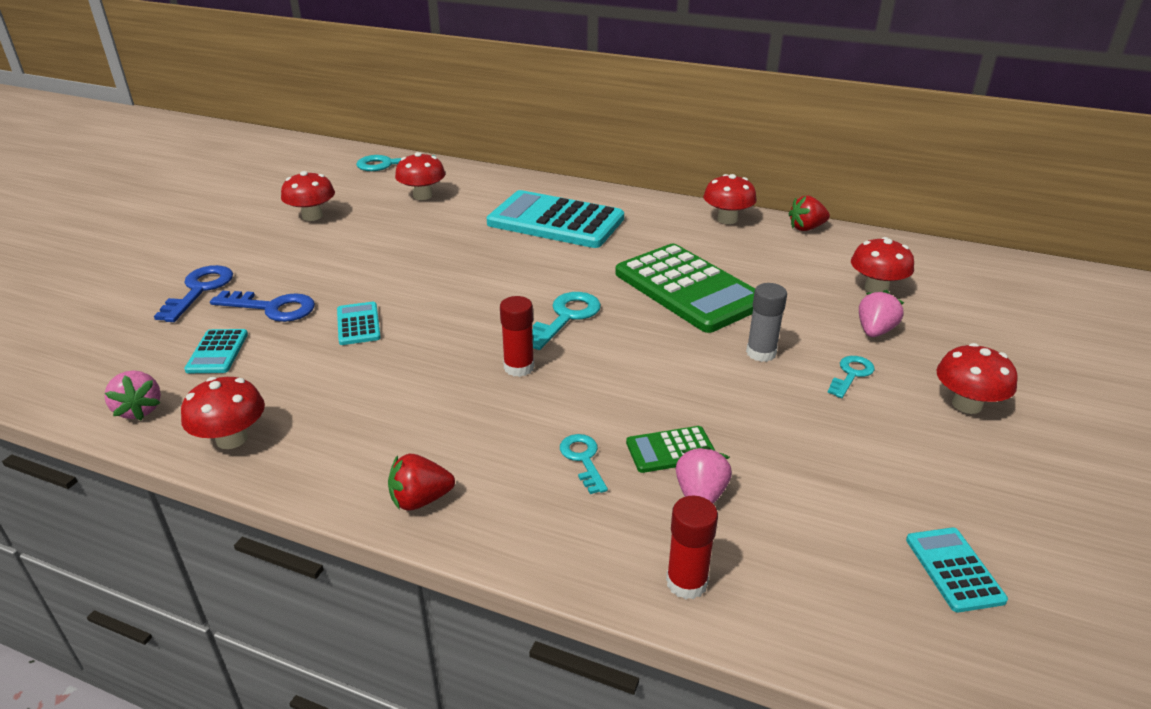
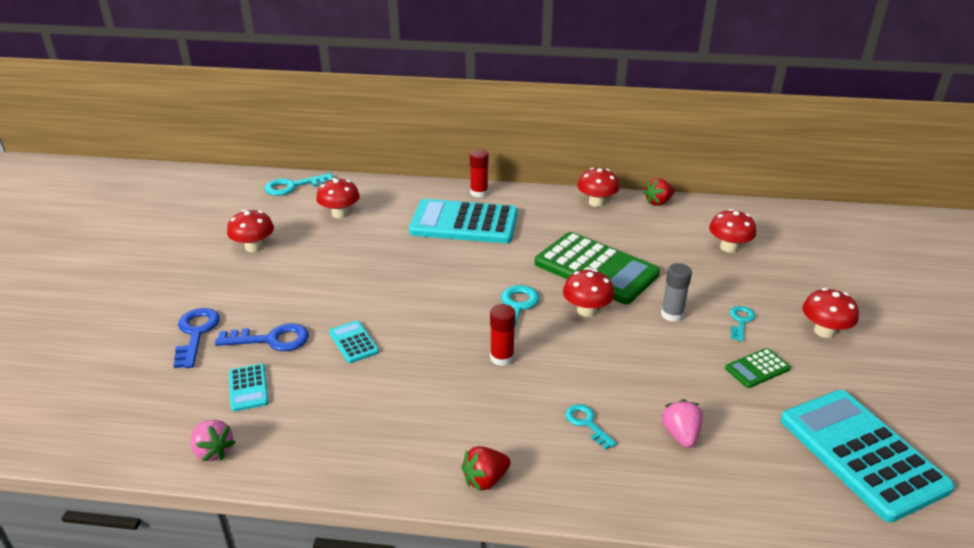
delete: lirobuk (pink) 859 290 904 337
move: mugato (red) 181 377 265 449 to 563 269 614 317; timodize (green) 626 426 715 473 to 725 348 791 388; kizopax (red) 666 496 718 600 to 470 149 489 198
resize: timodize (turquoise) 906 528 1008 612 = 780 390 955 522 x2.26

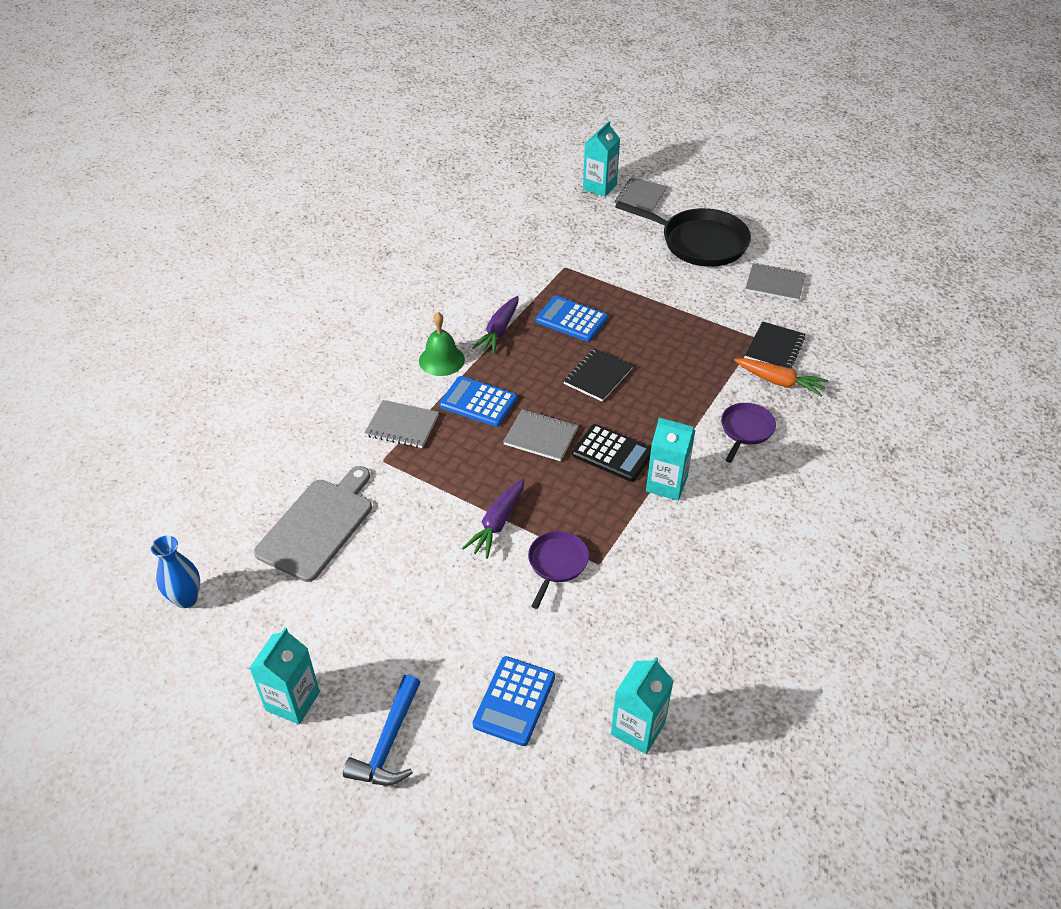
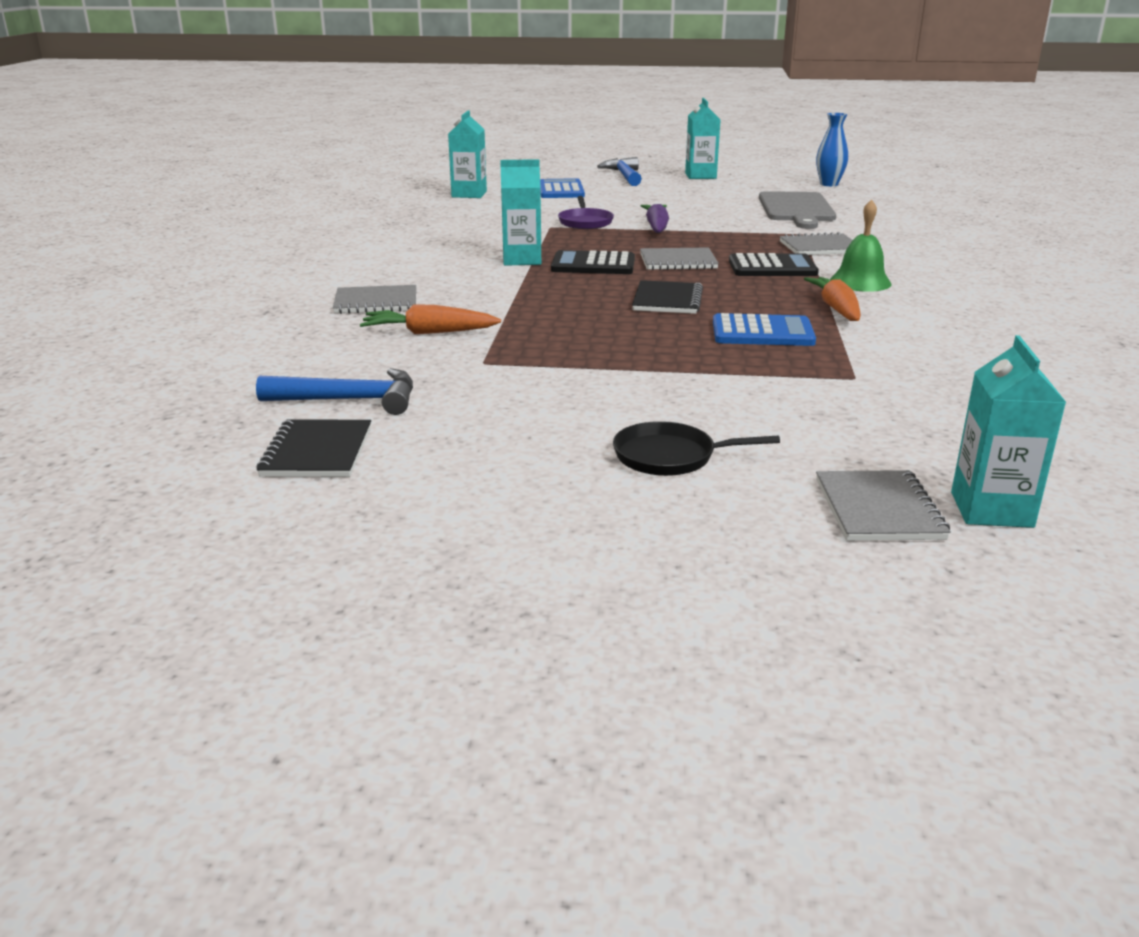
delete: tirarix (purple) 721 403 776 463
insert: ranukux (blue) 256 368 413 415
move: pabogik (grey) 745 263 806 301 to 333 285 416 314; pabogik (black) 745 321 805 368 to 256 419 371 477
recolor: timodize (blue) 439 376 517 427 to timodize (black) 729 253 819 276; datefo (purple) 472 296 519 354 to datefo (orange) 804 277 861 321
resize: tirarix (black) 615 201 751 267 = 613 421 780 476 x0.53

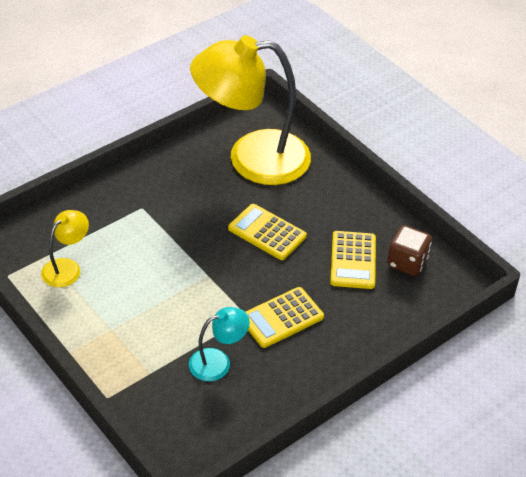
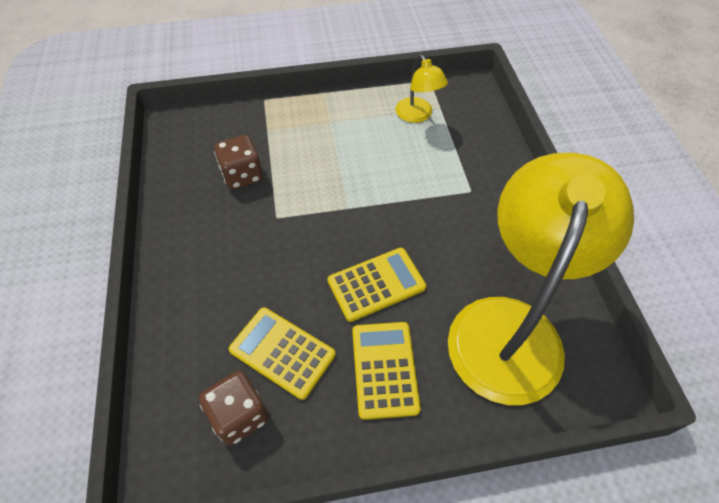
move: timodize (yellow) 246 287 324 348 to 352 322 421 420
replace: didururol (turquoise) 189 307 250 381 to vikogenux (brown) 214 135 263 189

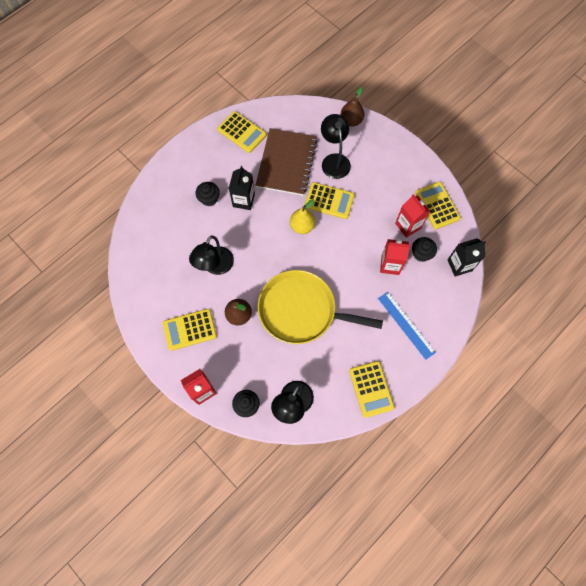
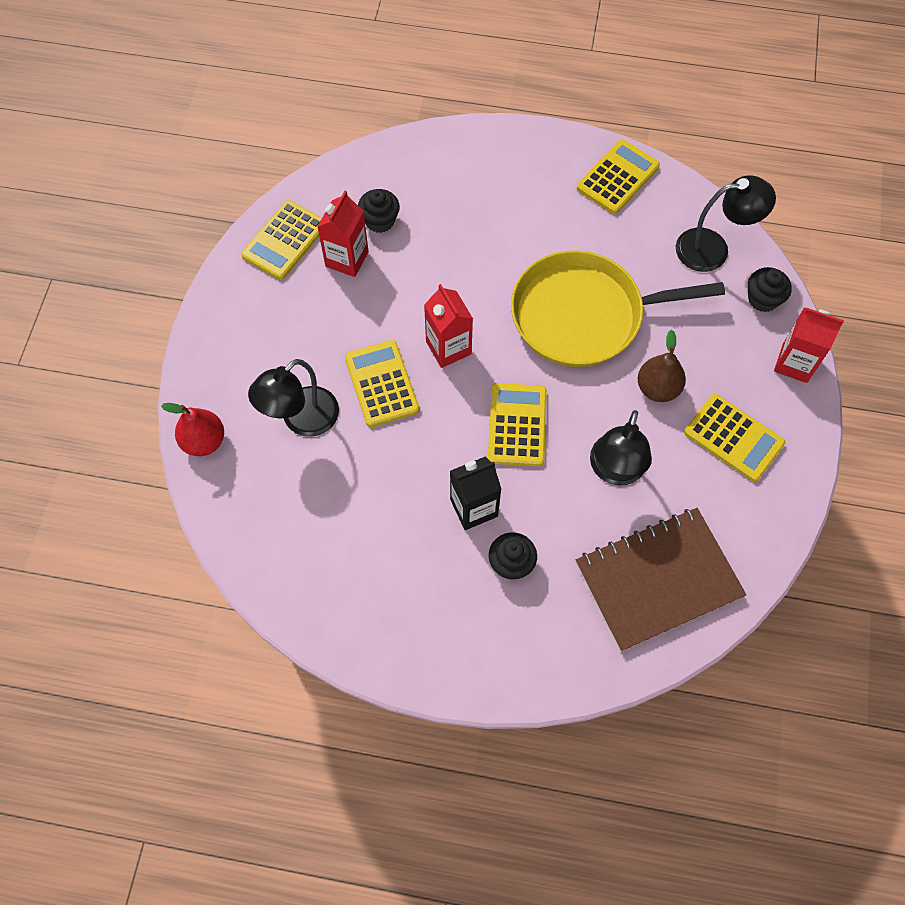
delete: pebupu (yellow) 290 200 315 234; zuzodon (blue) 378 292 436 360; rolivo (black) 447 238 486 277
move: timodize (yellow) 217 111 266 153 to 488 383 547 466; pabogik (brown) 256 128 317 196 to 576 508 746 651; rolivo (red) 380 239 410 275 to 424 284 473 368
recolor: pebupu (brown) 340 87 364 126 to pebupu (red) 161 403 224 456
rotate: didururol (black) 189 236 234 275 = 590 410 652 486 120 degrees clockwise; tirarix (yellow) 258 270 383 344 = 511 250 725 367 105 degrees clockwise

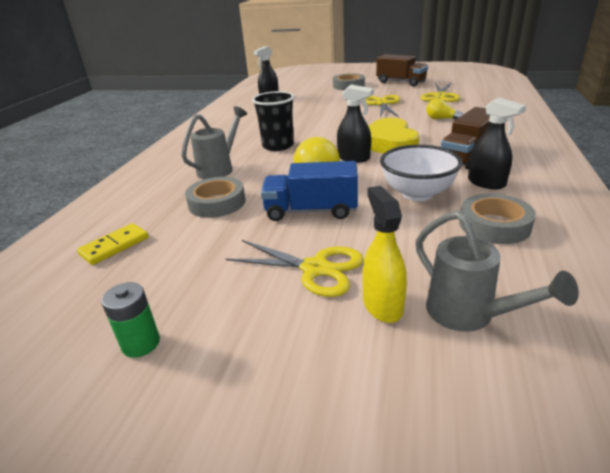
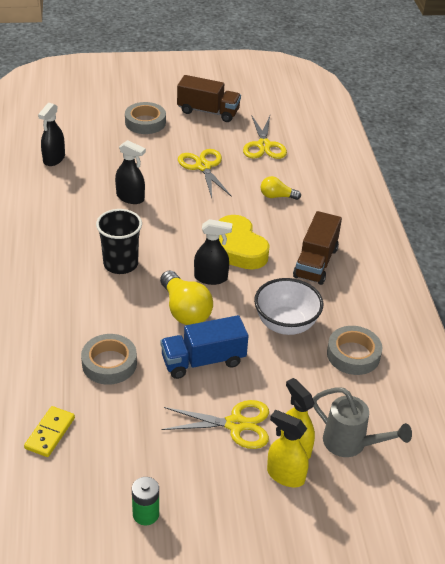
delete: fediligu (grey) 181 106 247 179
insert: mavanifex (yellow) 267 410 308 487
move: mavanifex (black) 468 98 526 190 to 115 140 146 204

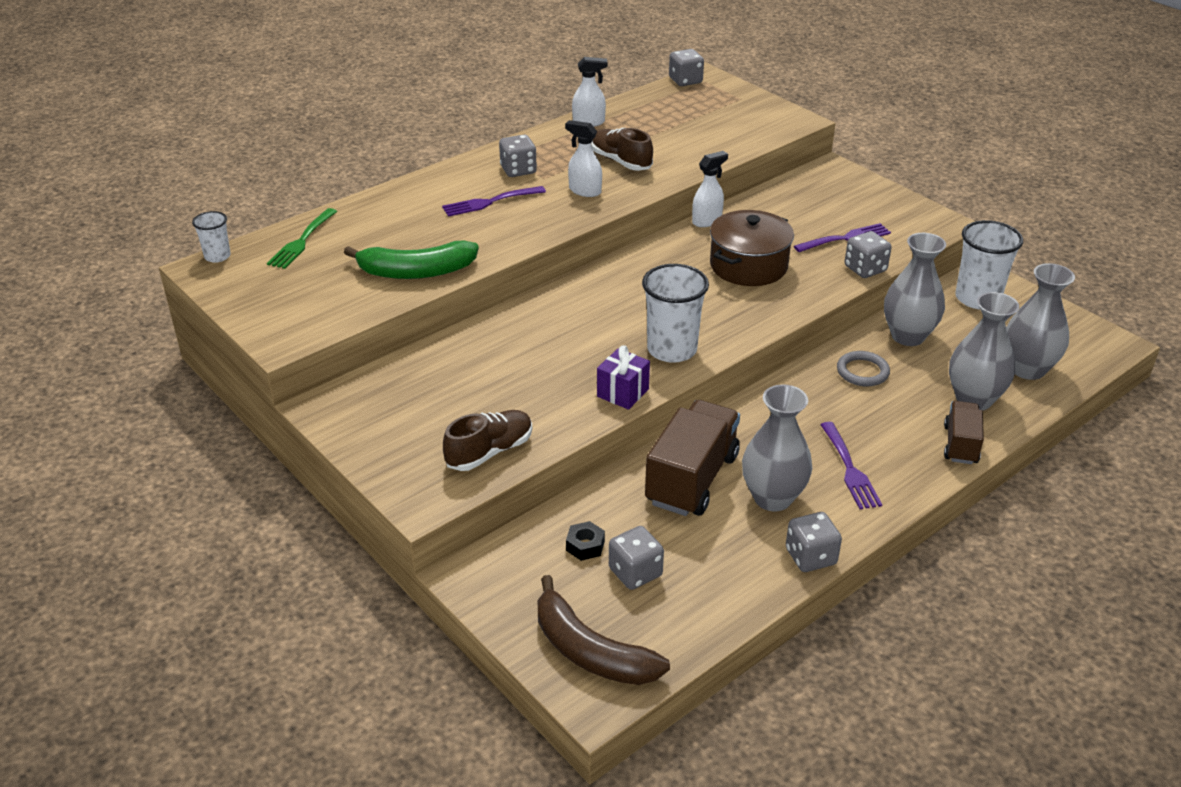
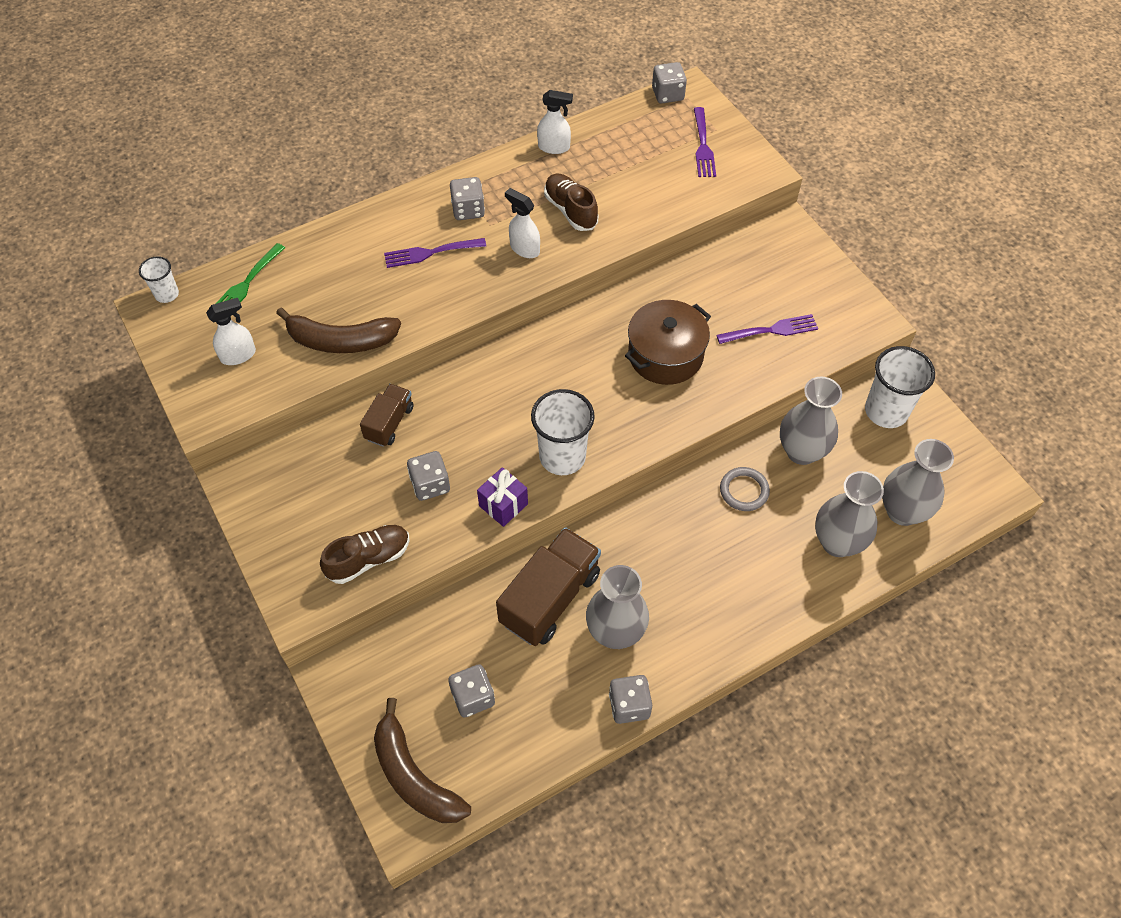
delete: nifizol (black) 566 521 605 561
move: mavanifex (white) 692 151 728 227 to 206 298 256 365; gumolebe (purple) 820 422 882 509 to 694 107 716 177; vikogenux (grey) 845 231 892 278 to 407 451 450 501; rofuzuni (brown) 944 401 984 464 to 360 384 414 447
recolor: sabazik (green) 344 240 479 279 to sabazik (brown) 276 307 401 353

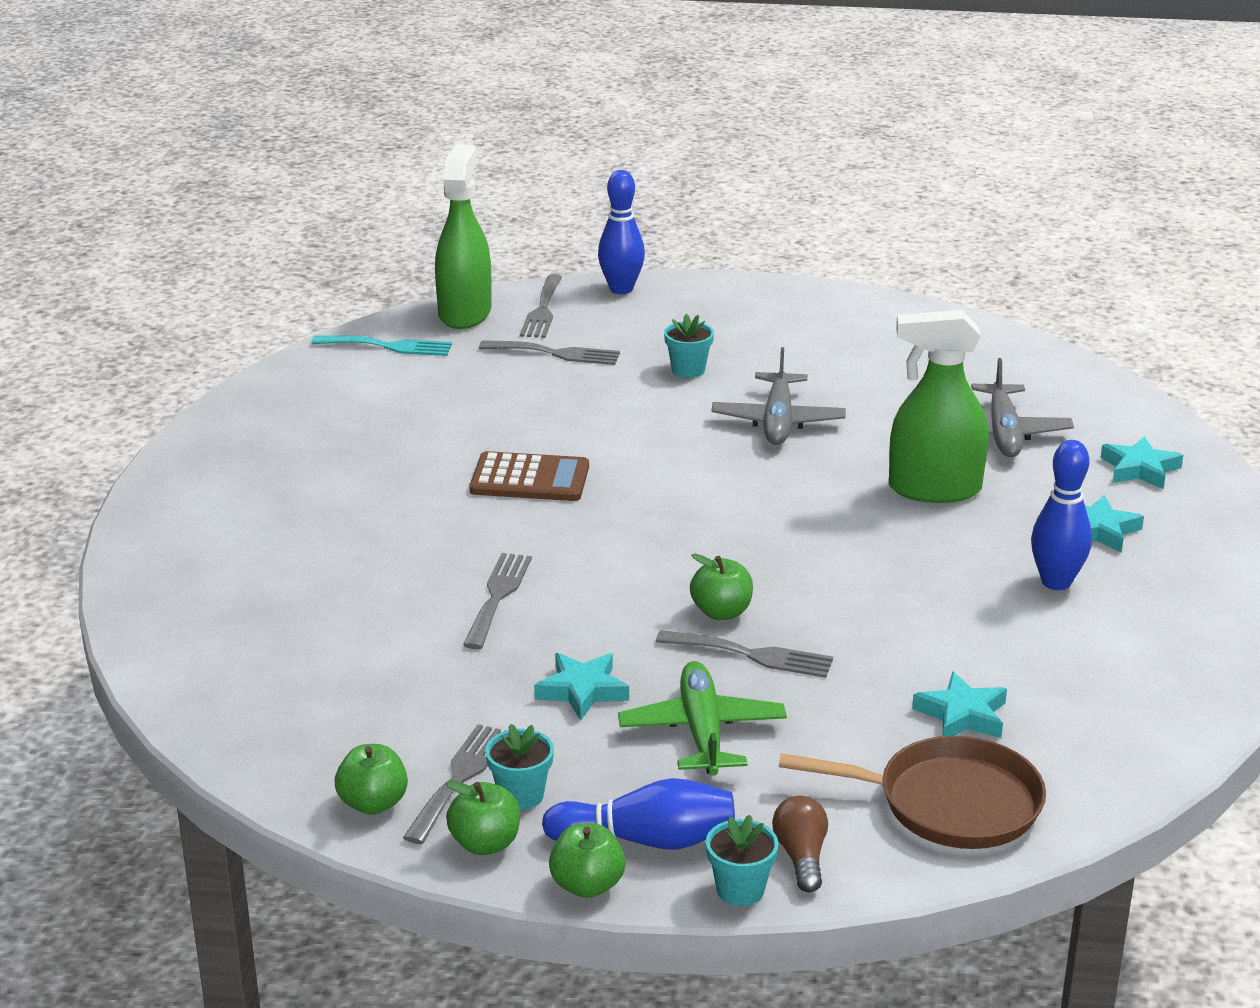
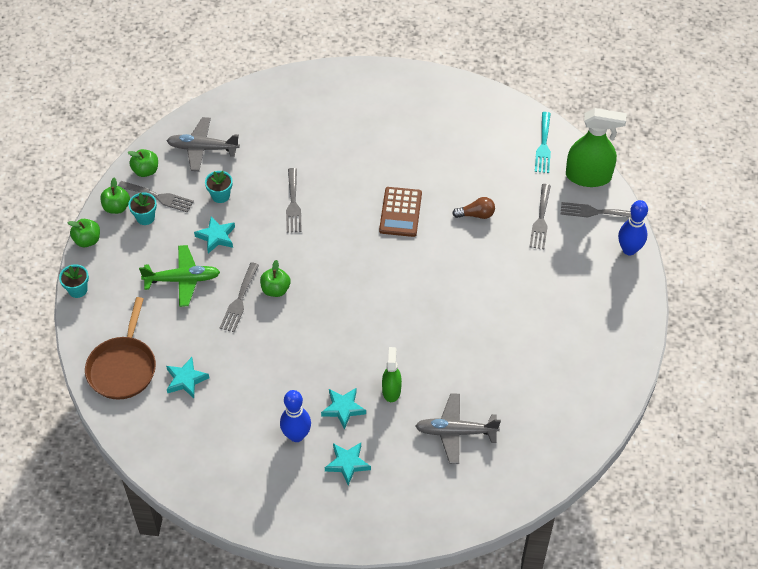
delete: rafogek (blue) 542 778 735 849
move: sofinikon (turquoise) 664 314 714 378 to 205 171 233 203; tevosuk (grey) 711 347 846 445 to 166 117 240 171; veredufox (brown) 772 796 828 892 to 452 197 495 219; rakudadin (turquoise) 1101 436 1183 489 to 321 388 366 430
rotate: gumolebe (grey) 463 553 532 649 = 286 168 302 233 75 degrees clockwise
resize: mavanifex (green) 889 310 989 503 = 382 347 402 402 x0.57

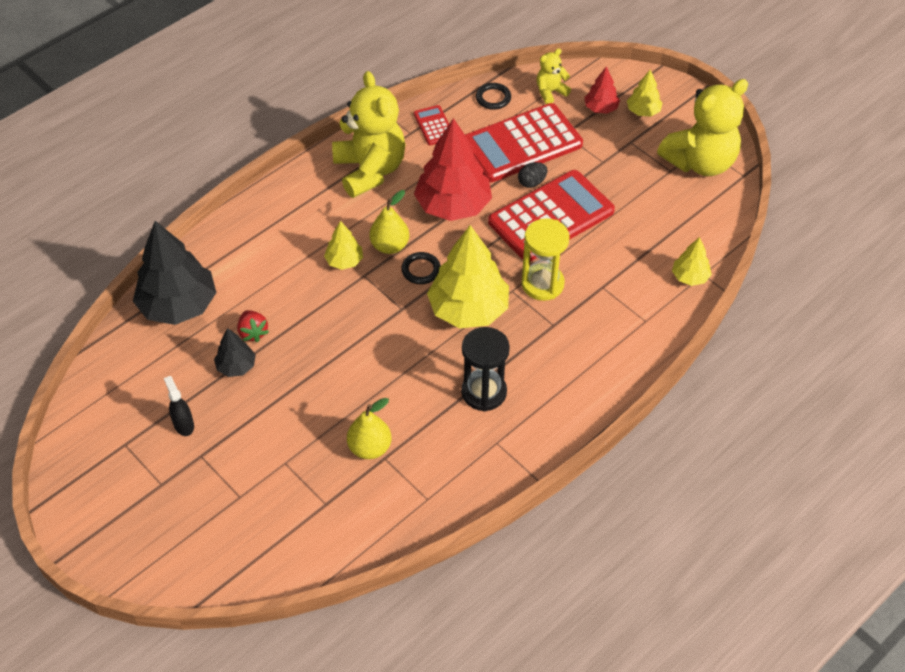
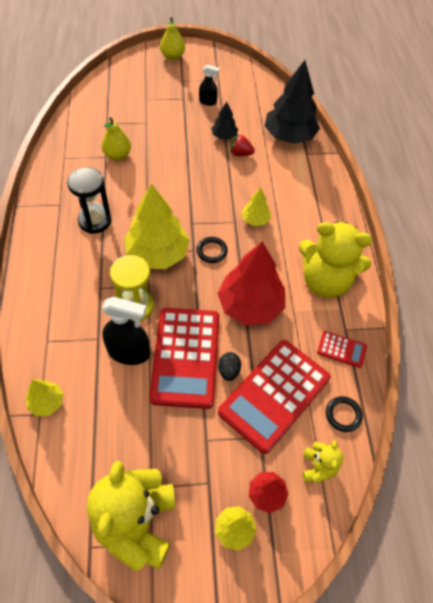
insert: mavanifex (black) 102 297 150 365
move: pebupu (yellow) 369 190 409 254 to 160 17 185 60
rotate: timodize (red) 465 103 583 182 = 218 340 330 454 150 degrees counterclockwise

